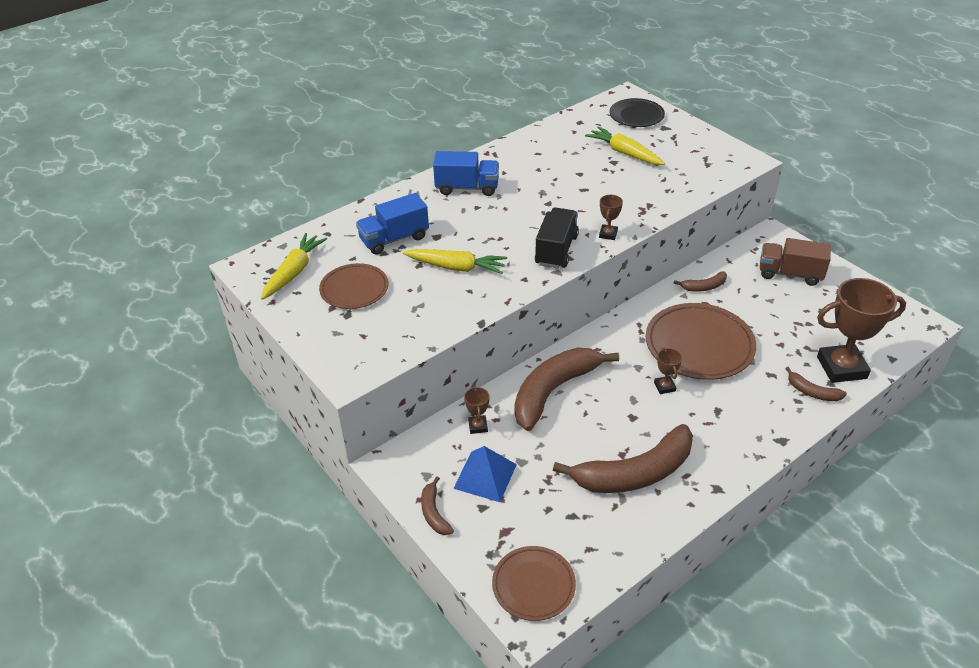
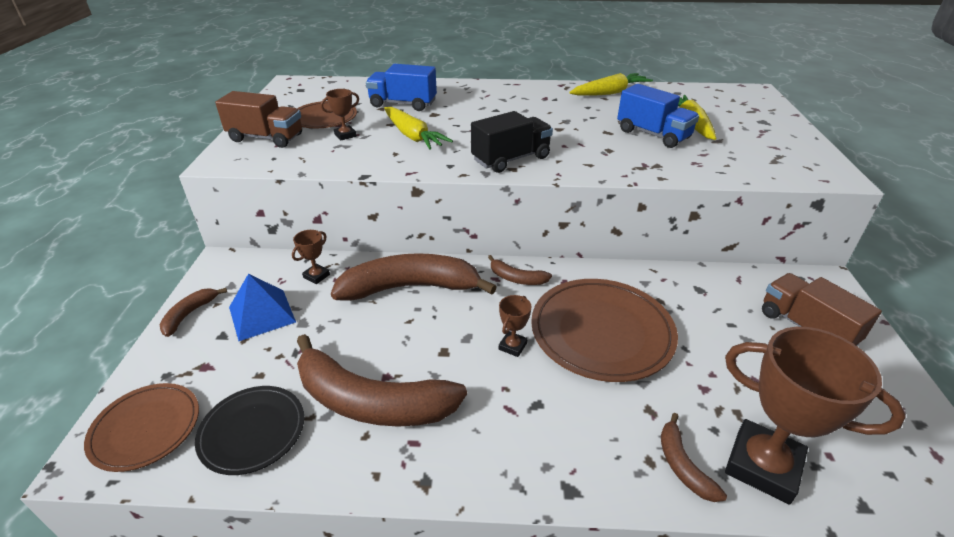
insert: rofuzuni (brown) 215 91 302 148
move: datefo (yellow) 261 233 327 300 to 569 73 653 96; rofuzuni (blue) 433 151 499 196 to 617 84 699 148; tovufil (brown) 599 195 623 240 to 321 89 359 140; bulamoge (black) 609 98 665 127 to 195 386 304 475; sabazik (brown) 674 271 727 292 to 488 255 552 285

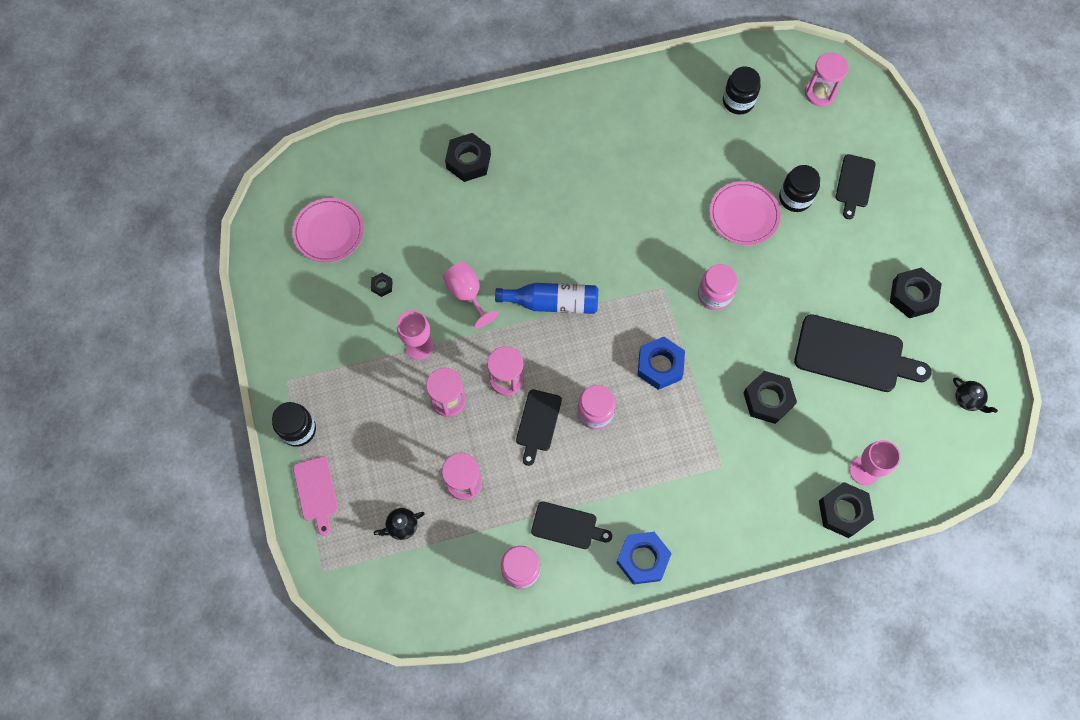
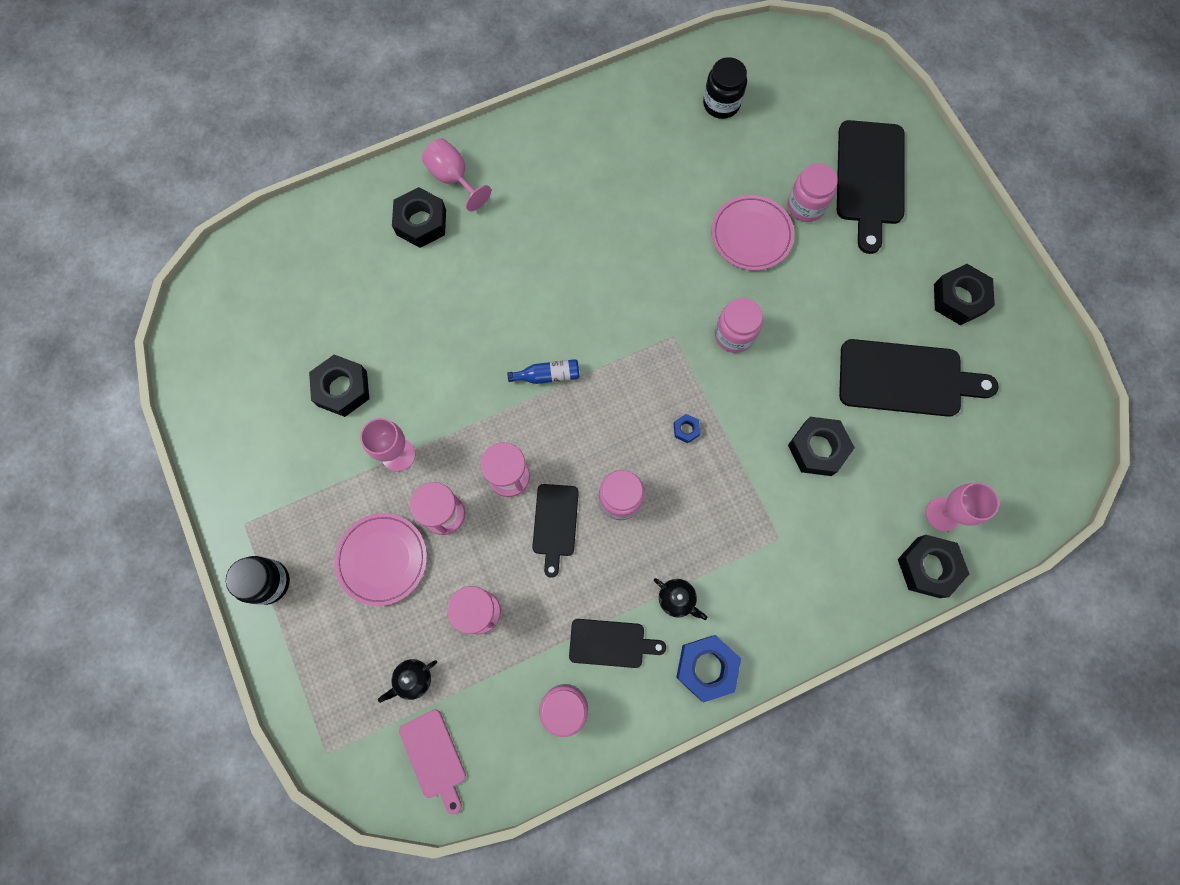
delete: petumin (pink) 805 52 849 106
move: bulamoge (pink) 292 198 364 263 to 334 513 427 606; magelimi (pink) 293 456 338 536 to 399 709 466 815; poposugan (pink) 443 262 499 329 to 422 138 491 211; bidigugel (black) 953 377 998 413 to 654 578 707 620
recolor: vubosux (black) 779 165 820 212 to vubosux (pink) 788 163 838 222
resize: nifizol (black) 371 273 393 297 = 309 355 369 417 x2.12; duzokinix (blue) 495 283 598 314 = 507 359 580 384 x0.59; nifizol (blue) 637 337 685 390 = 674 414 700 443 x0.47; magelimi (black) 836 154 876 219 = 837 120 905 254 x1.76

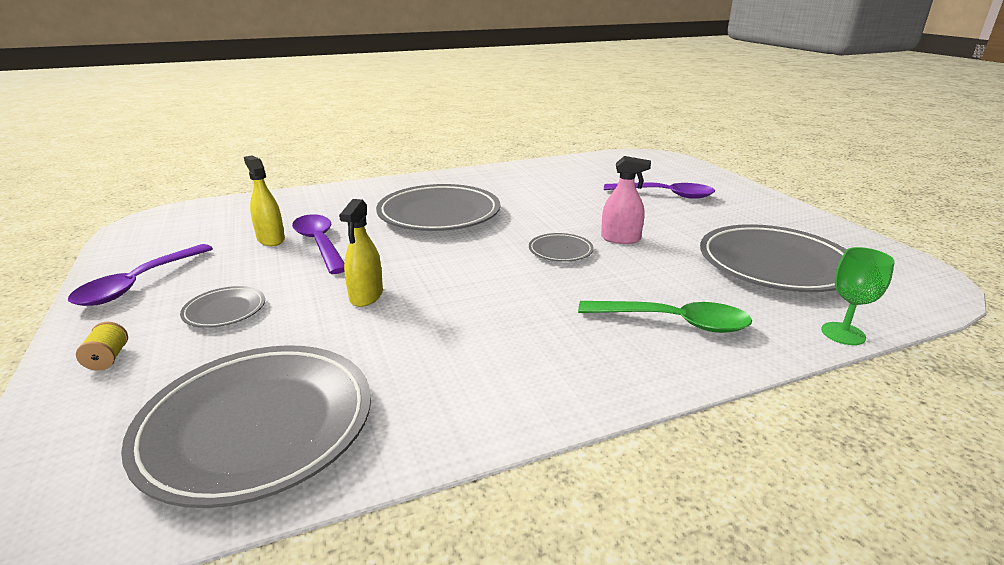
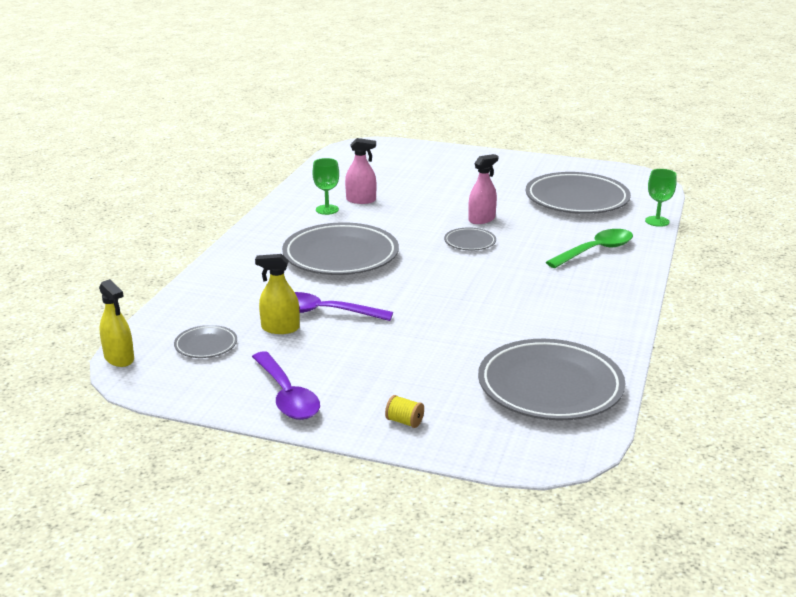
delete: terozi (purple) 604 182 715 199
insert: poposugan (green) 312 158 339 215; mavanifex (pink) 345 138 376 204
move: bulamoge (grey) 180 286 265 328 to 174 325 237 358; mavanifex (yellow) 339 199 383 307 to 99 279 134 367

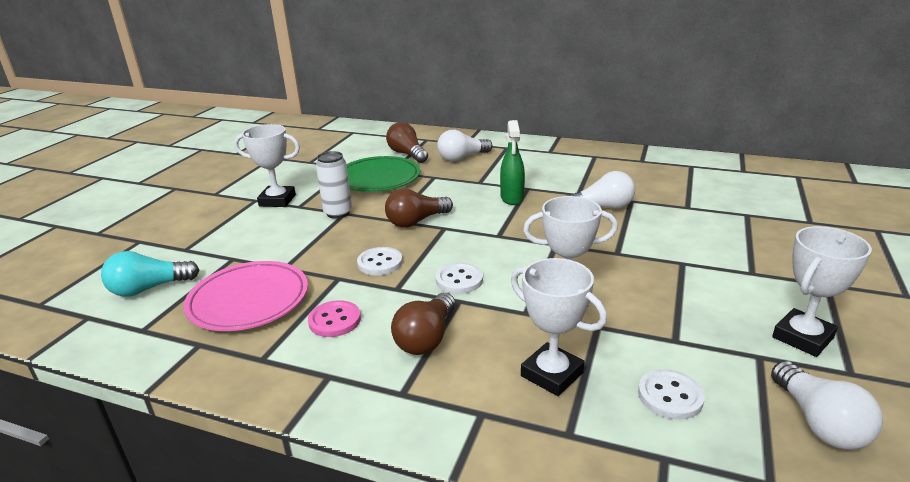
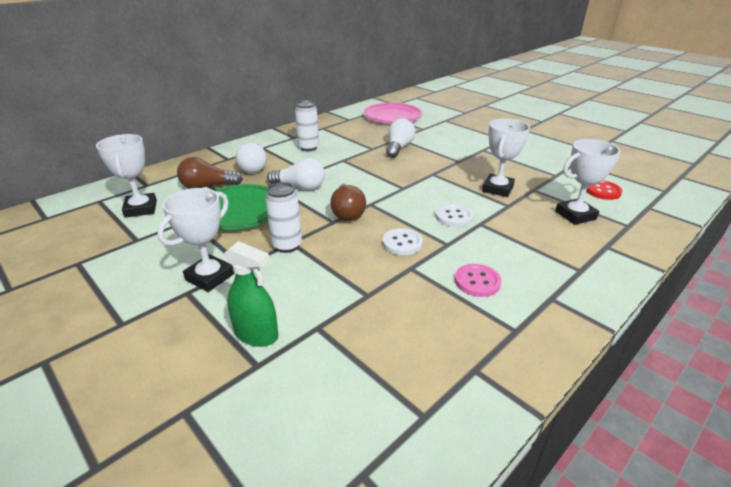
delete: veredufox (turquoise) 101 251 199 297; veredufox (brown) 391 293 455 355
insert: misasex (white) 295 101 319 151
move: bulamoge (pink) 184 261 308 331 to 363 103 423 124; mavanifex (green) 500 120 525 205 to 224 241 278 347; veredufox (white) 771 361 883 450 to 267 158 325 190; tovufil (white) 772 226 872 357 to 96 134 157 218
recolor: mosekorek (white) 638 369 705 420 to mosekorek (red) 586 180 622 200

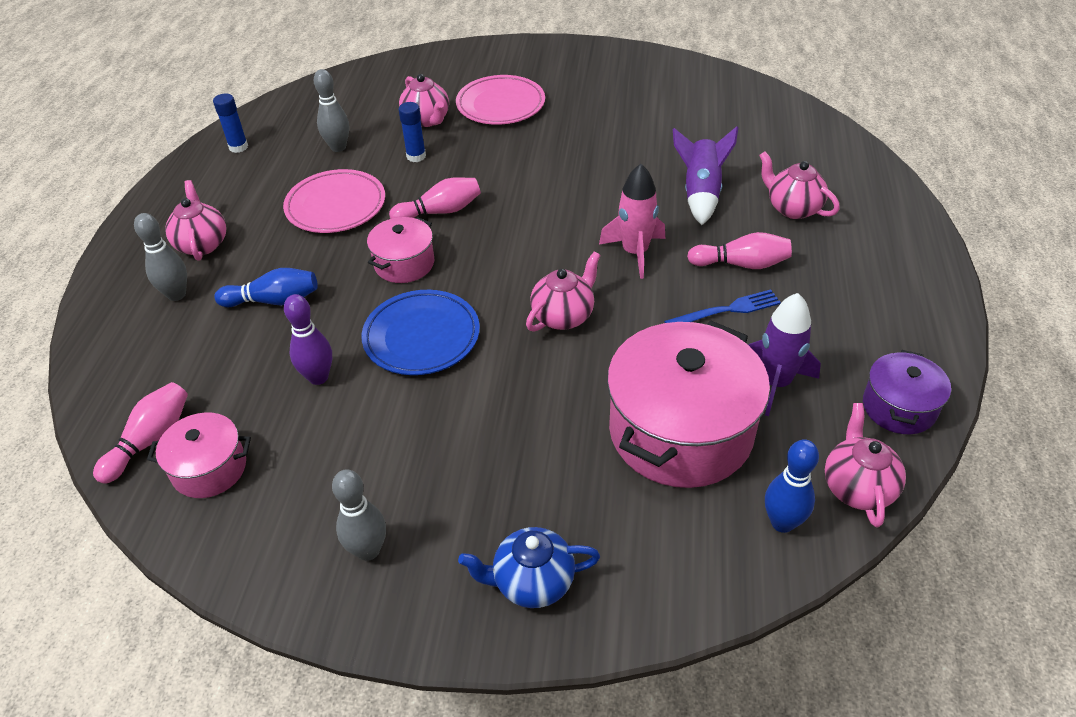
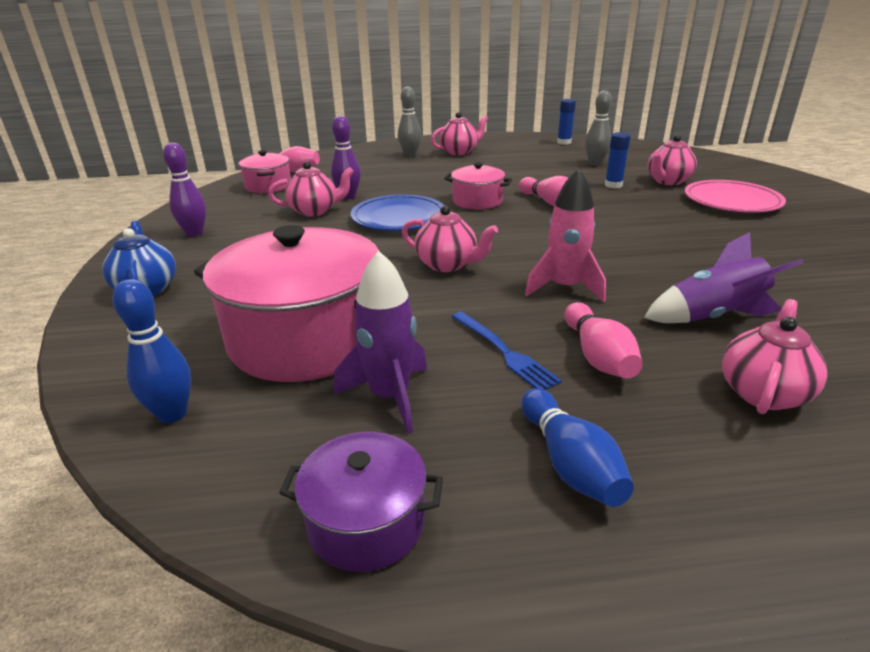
delete: bulamoge (pink) 283 169 385 233
move: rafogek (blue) 214 268 318 307 to 521 389 634 507; bidigugel (pink) 825 403 906 527 to 268 161 354 217
recolor: rafogek (grey) 332 469 386 561 to rafogek (purple) 163 143 206 237

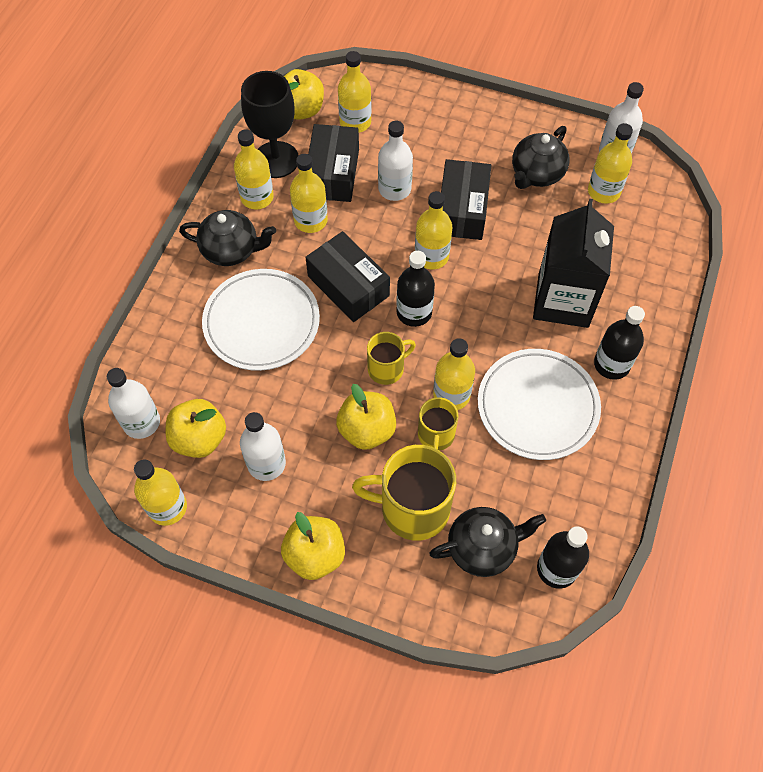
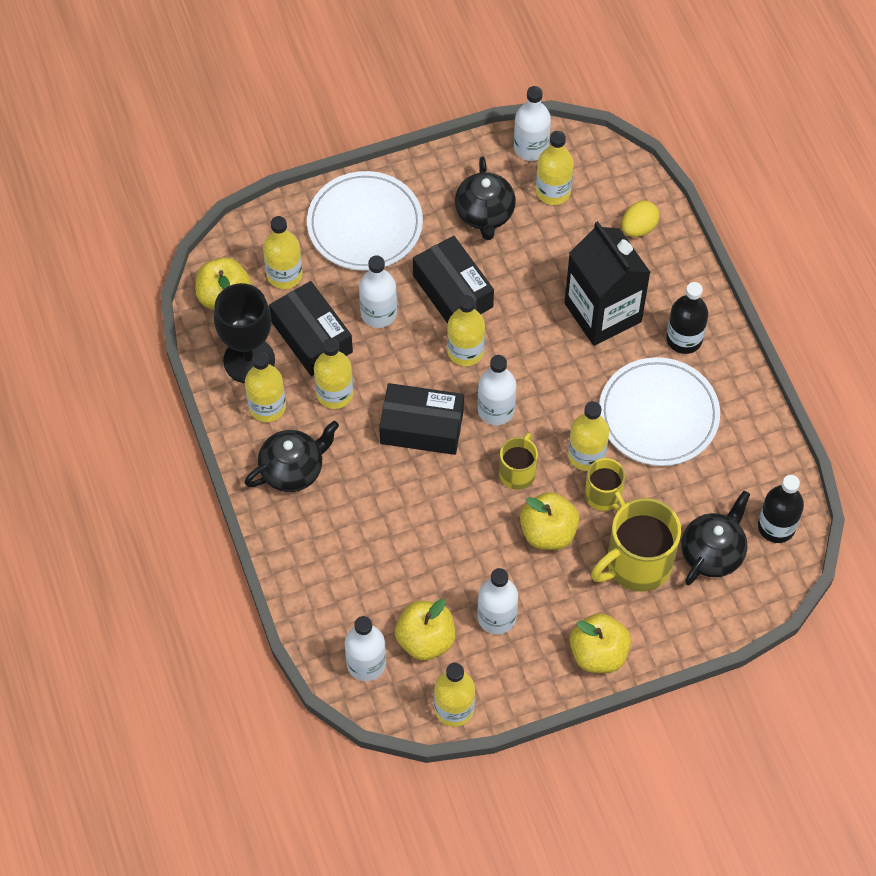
insert: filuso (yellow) 622 200 660 237
move: bulamoge (white) 202 269 320 371 to 307 171 423 271
recolor: duzokinix (black) 396 251 435 327 to duzokinix (white) 478 355 516 425

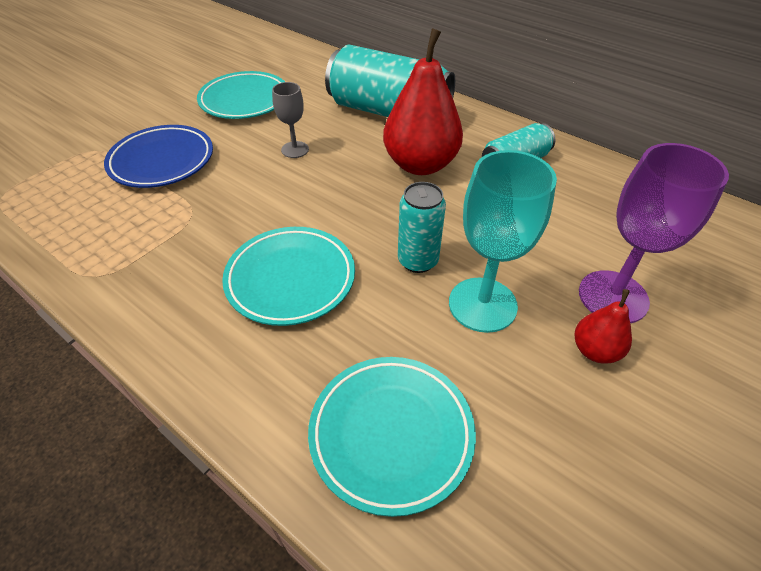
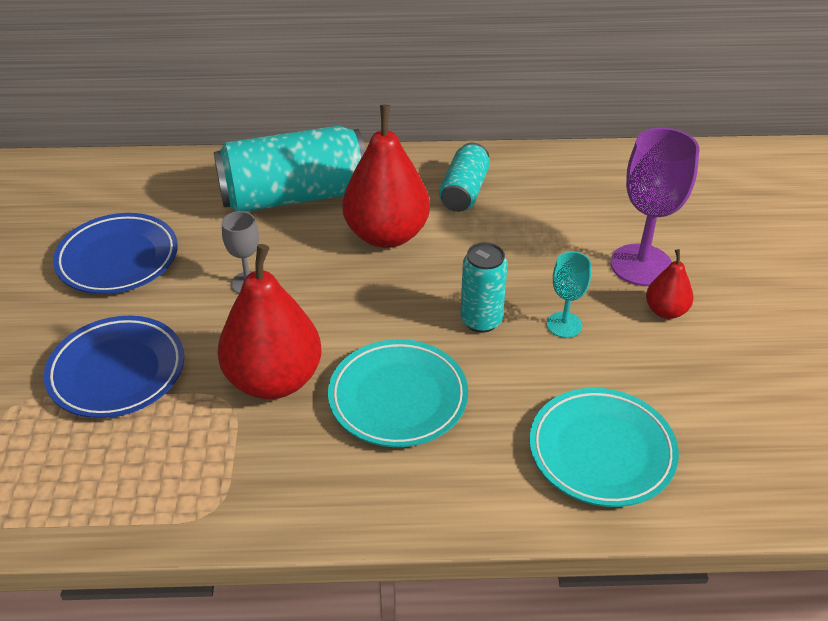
insert: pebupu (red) 217 244 321 399
recolor: bulamoge (turquoise) 197 71 285 119 to bulamoge (blue) 53 213 178 294
resize: poposugan (turquoise) 449 150 557 333 = 547 252 591 338 x0.54

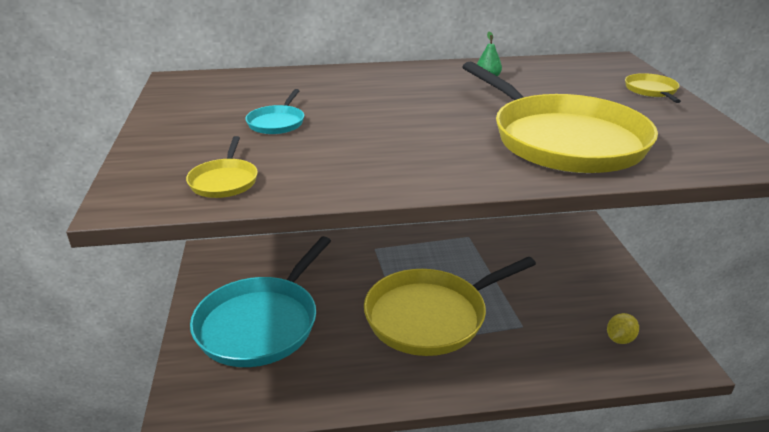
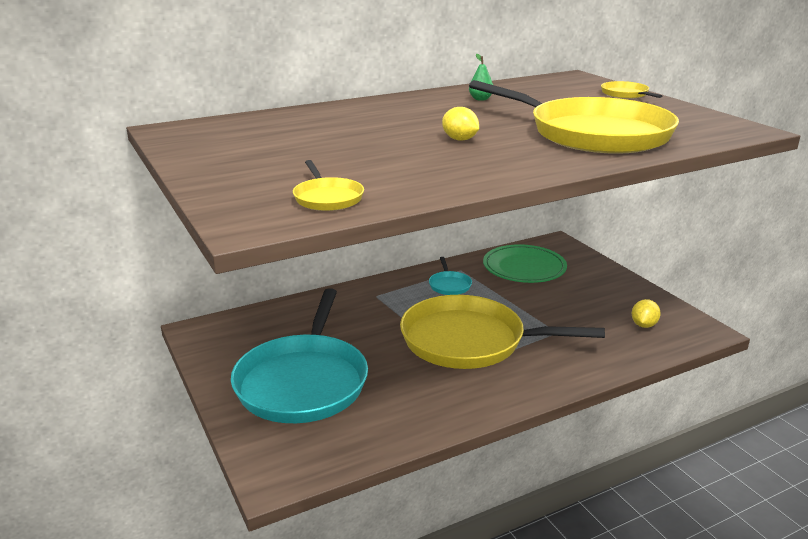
insert: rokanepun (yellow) 442 107 479 141; bulamoge (green) 483 244 567 283
move: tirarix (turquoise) 245 89 304 134 to 429 257 472 295
rotate: tirarix (yellow) 364 257 536 356 = 400 295 605 369 60 degrees clockwise

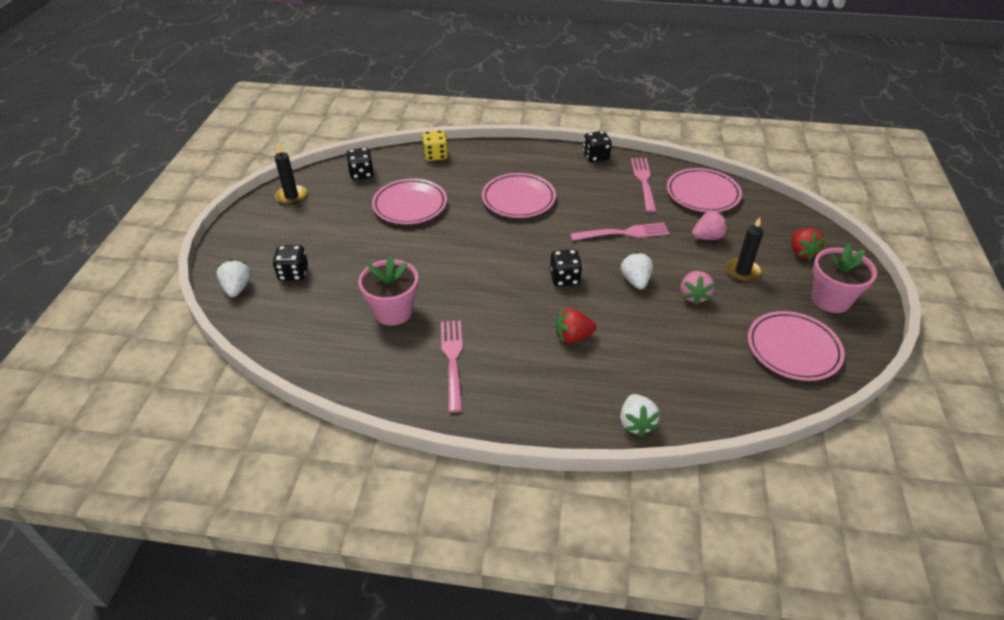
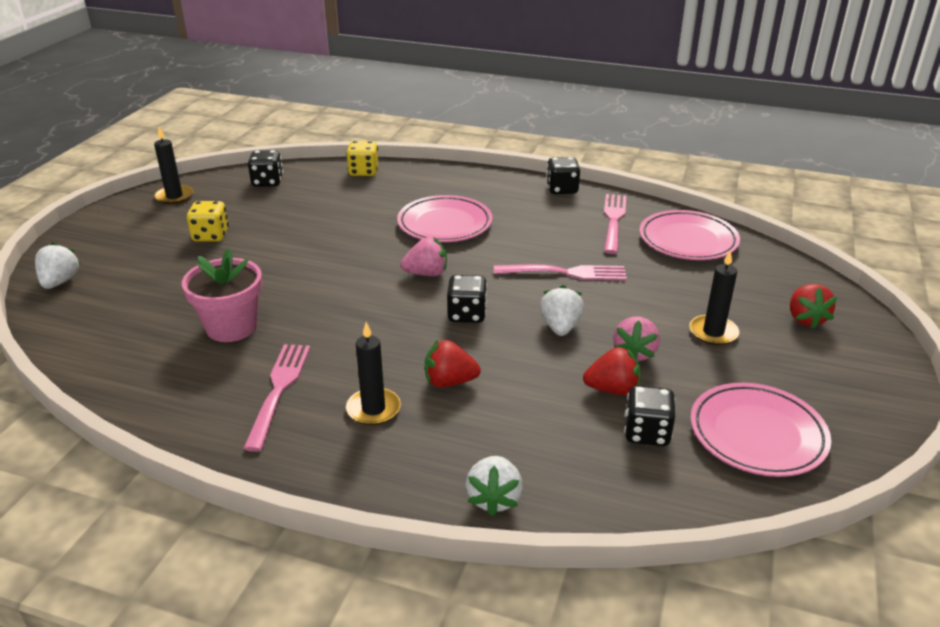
delete: bulamoge (pink) 372 178 447 224; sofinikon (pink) 811 244 877 313
insert: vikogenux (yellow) 187 201 229 242; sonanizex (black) 346 322 401 425; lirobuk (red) 583 347 641 395
move: vikogenux (black) 273 245 308 281 to 624 385 675 446; lirobuk (pink) 692 209 728 240 to 401 237 447 276

